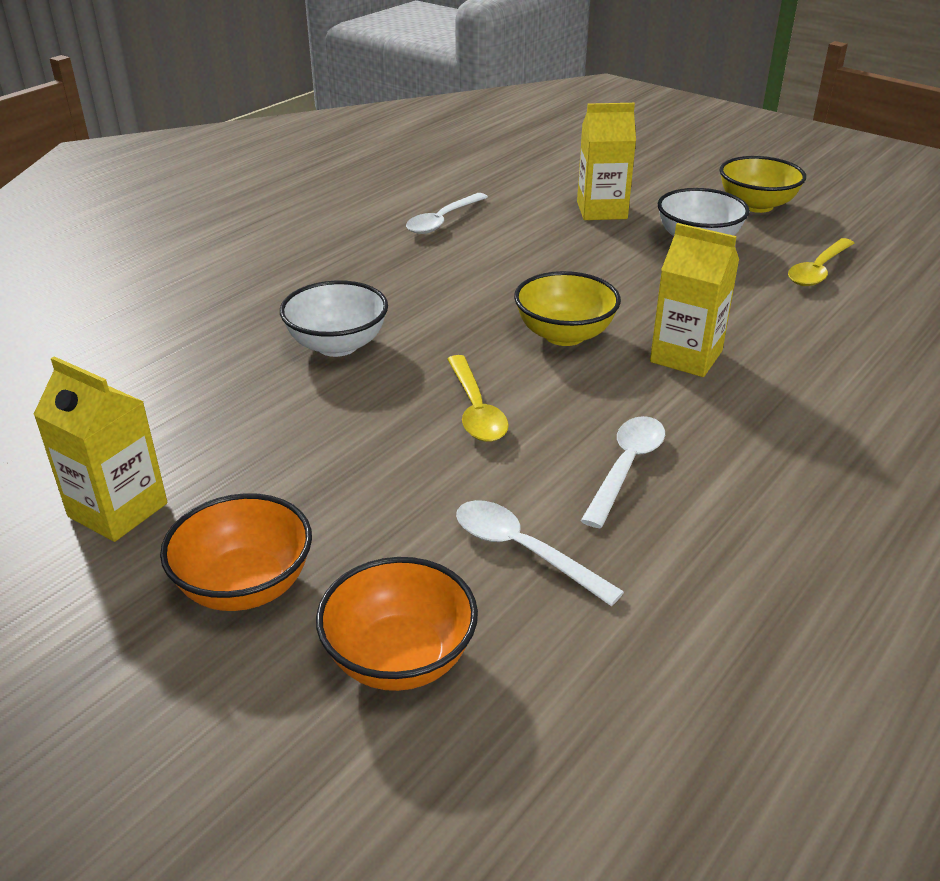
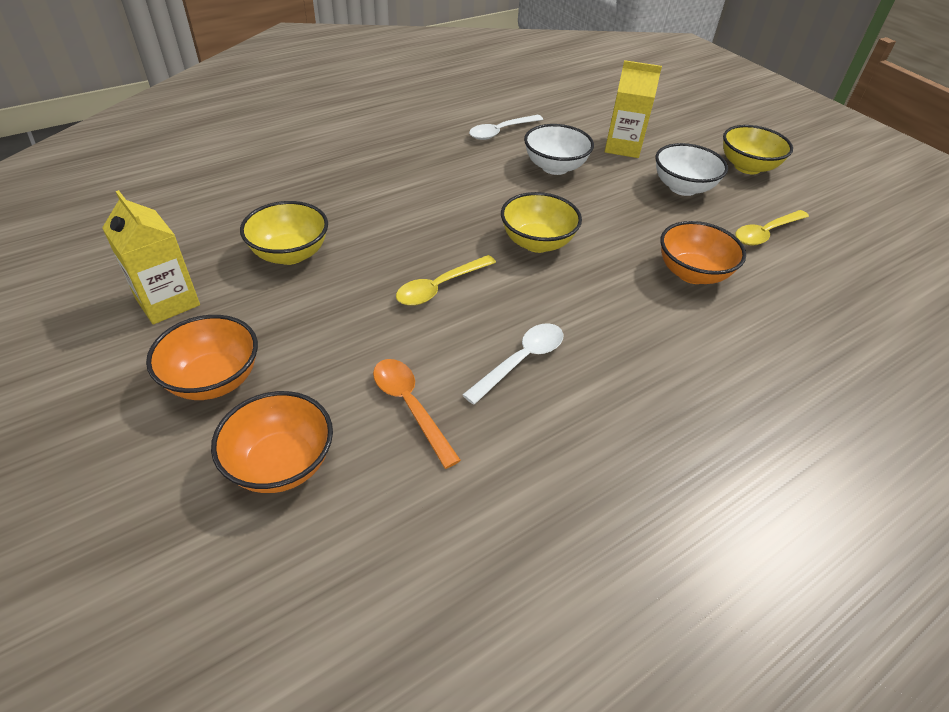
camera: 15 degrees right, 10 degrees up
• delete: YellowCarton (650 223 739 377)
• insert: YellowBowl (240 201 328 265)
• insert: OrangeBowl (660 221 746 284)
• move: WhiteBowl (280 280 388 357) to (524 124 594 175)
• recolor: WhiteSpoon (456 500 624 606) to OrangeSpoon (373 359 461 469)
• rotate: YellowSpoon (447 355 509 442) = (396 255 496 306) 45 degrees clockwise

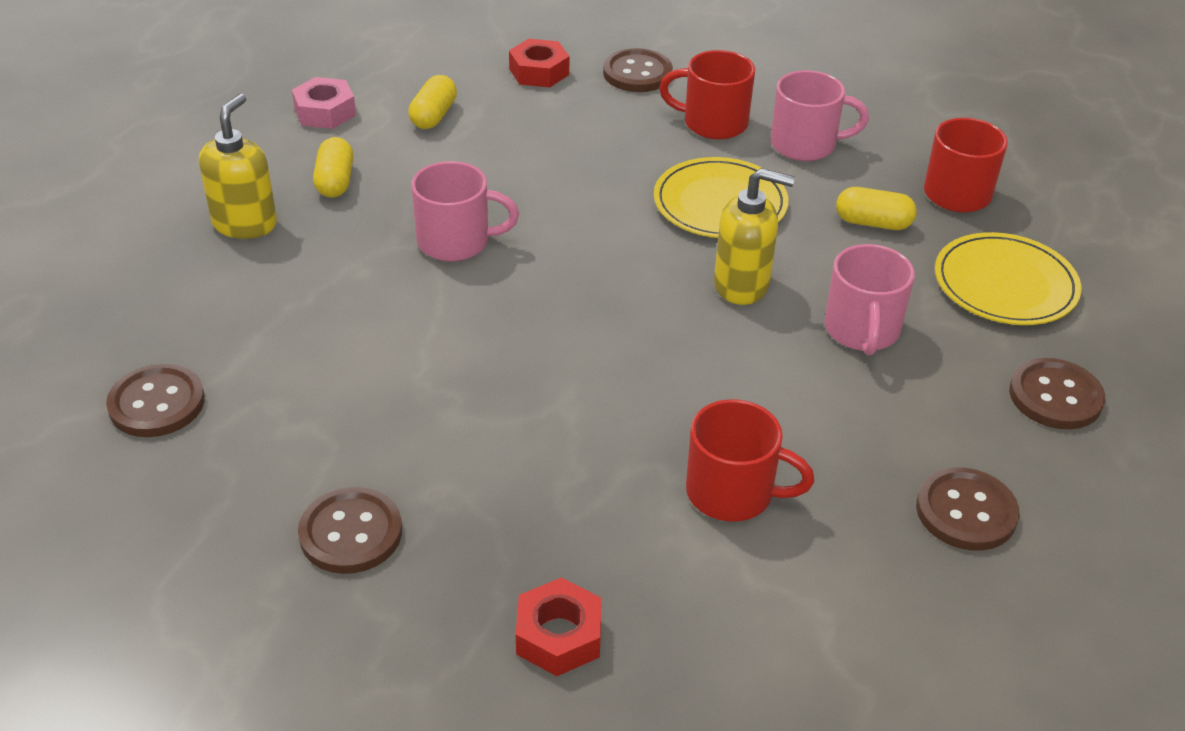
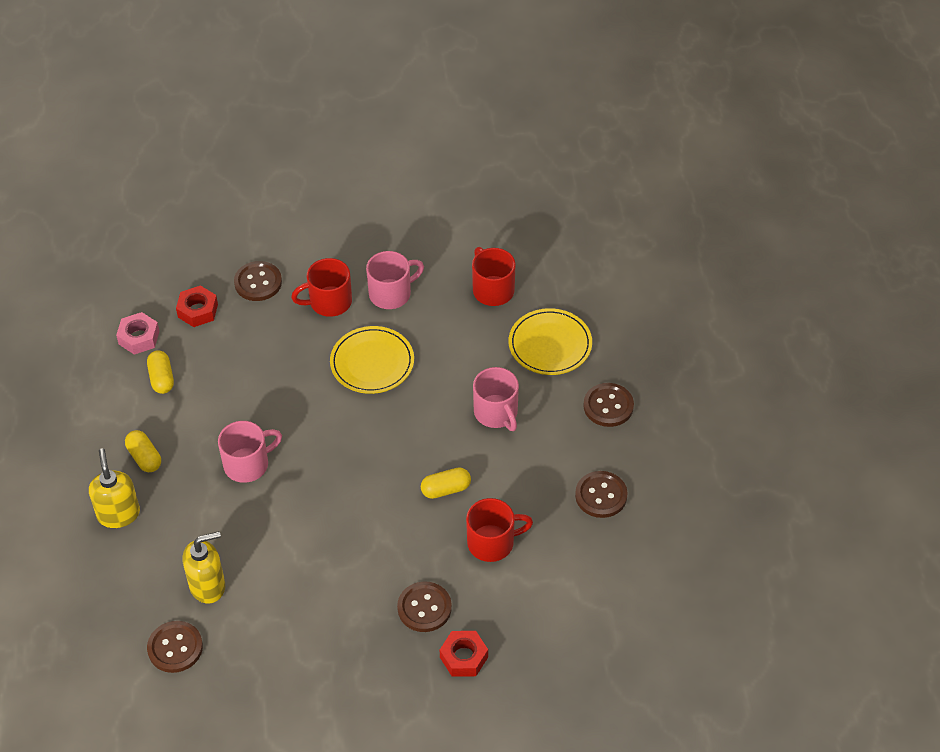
camera: 30 degrees left, 10 degrees up
• move: PinkNut (292 77 356 129) to (116 312 160 355)
• move: BrownButton (298 487 402 574) to (397 582 452 632)
• move: YellowSoapDispenser (714 168 795 305) to (183 531 225 604)
• move: YellowCapsule (836 187 917 230) to (421 467 471 499)

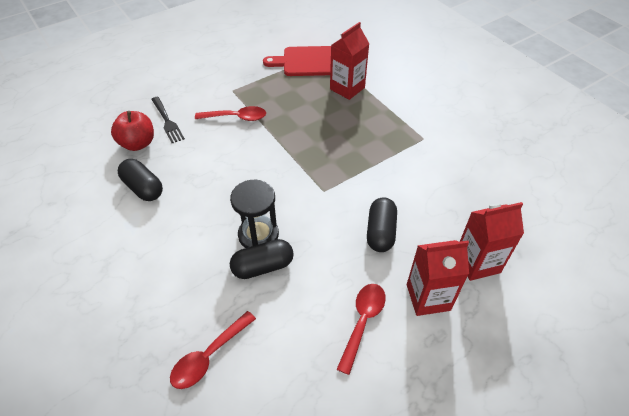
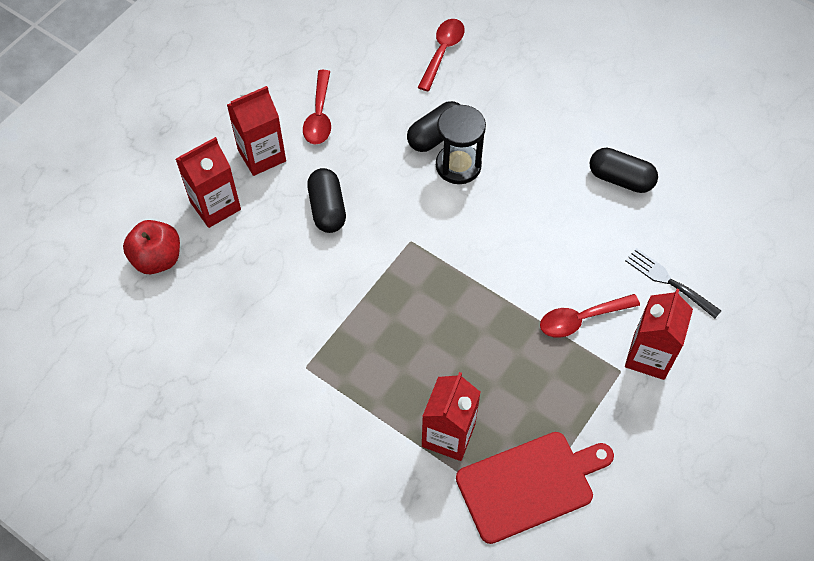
camera: 160 degrees right, 10 degrees up
• insert: RedCarton (625 289 693 380)
• move: RedApple (111 111 154 151) to (123 220 180 274)

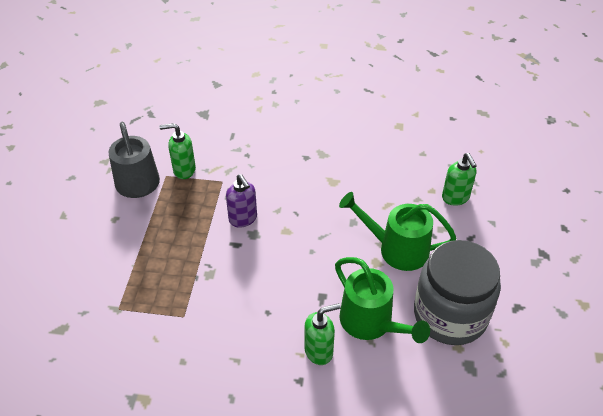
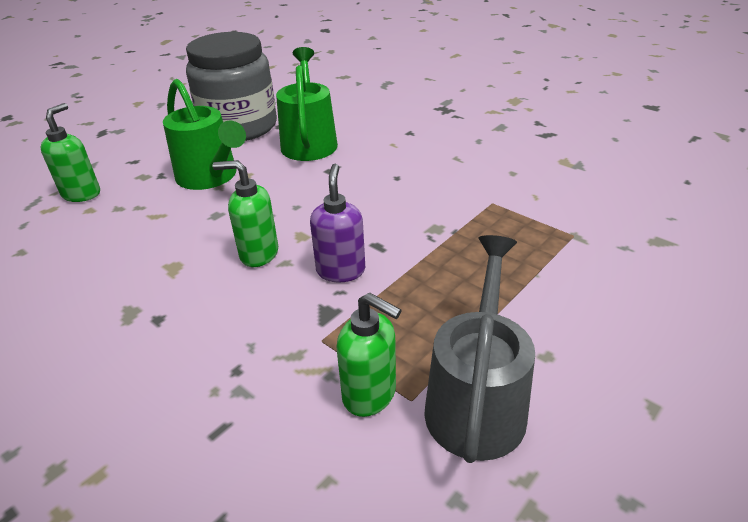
camera: 145 degrees left, 10 degrees down
• move: GreenSoapDispenser (304 303 341 365) to (212 160 278 267)

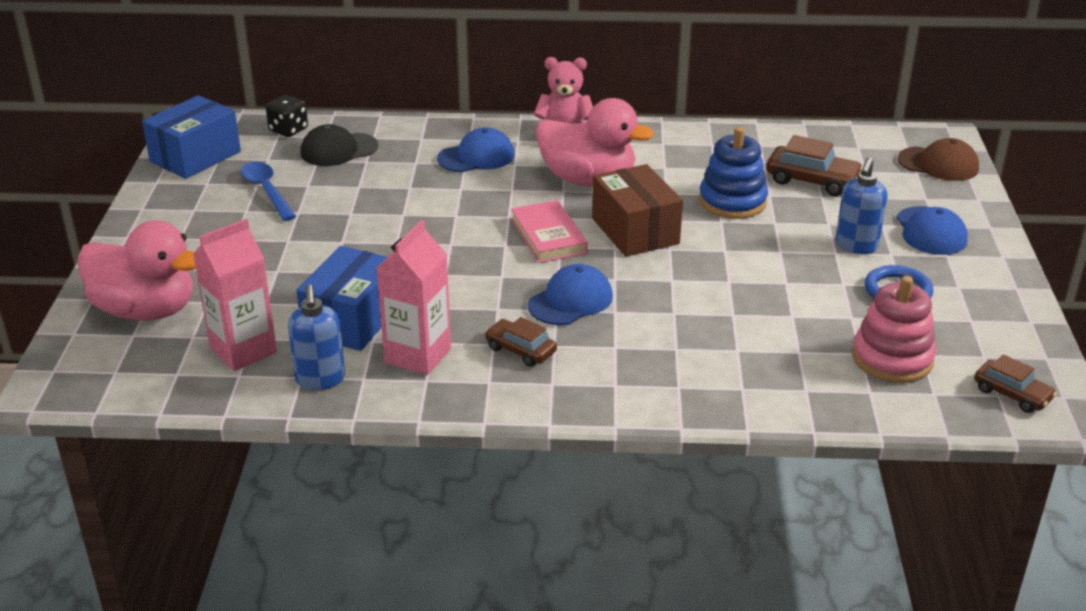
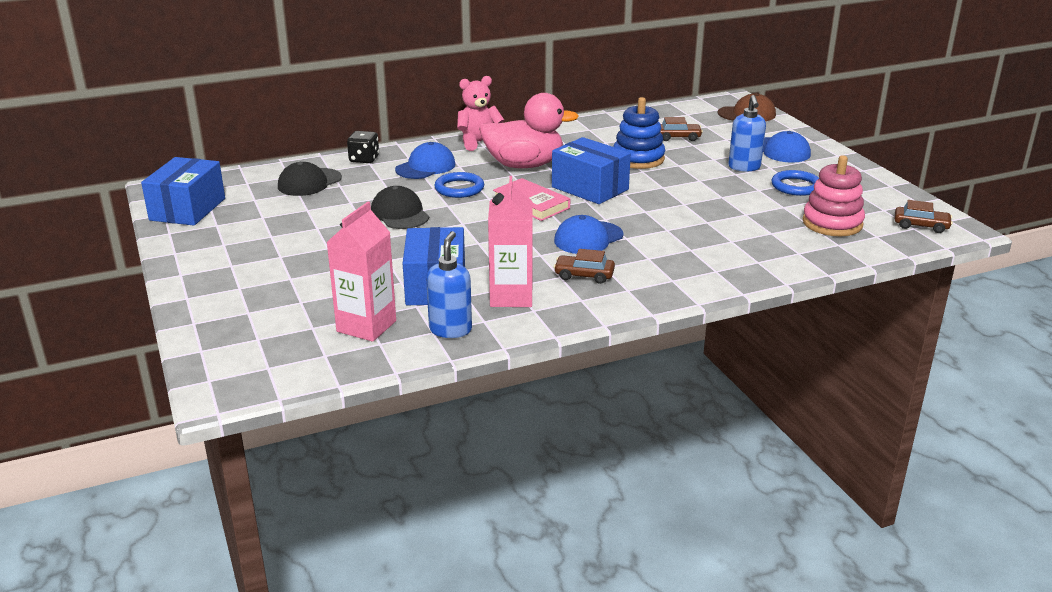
camera: 25 degrees left, 5 degrees down
• delete: PinkDuck (77 220 196 321)
• delete: BlueSpoon (241 162 296 221)
• insert: BlackCap (371 186 429 229)
• insert: BlueRing (434 172 484 198)
• move: BlackDice (266 95 308 137) to (347 131 379 163)
• recolor: BrownBox (592 164 683 256) to BlueBox (552 137 631 204)
• rotate: BlueSoapDispenser (288 284 345 390) = (426 231 472 338) 135 degrees counterclockwise
• rotate: BlueCap (528 264 613 325) = (554 215 624 254) 150 degrees counterclockwise
• resize: BrownCar (766 135 863 196) = (660 117 703 141) x0.66

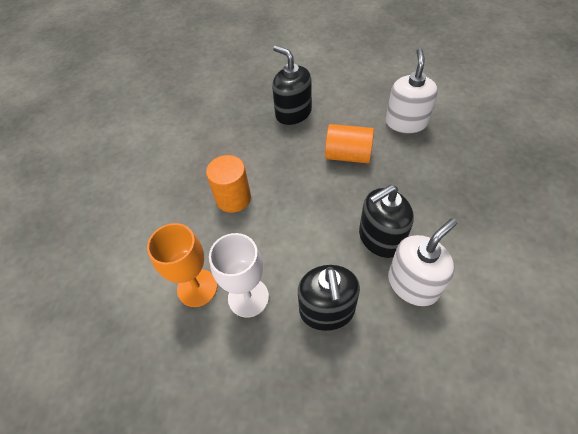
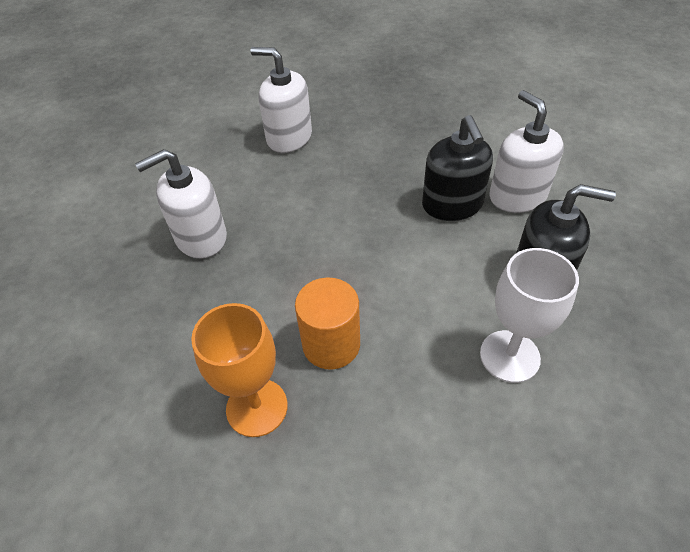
camera: 75 degrees left, 5 degrees down
• delete: OrangeCylinder (325 124 374 163)
• move: OrangeGoblet (147 223 217 307) to (191 303 288 437)
• recolor: BlackSoapDispenser (272 45 312 125) to WhiteSoapDispenser (135 149 227 259)

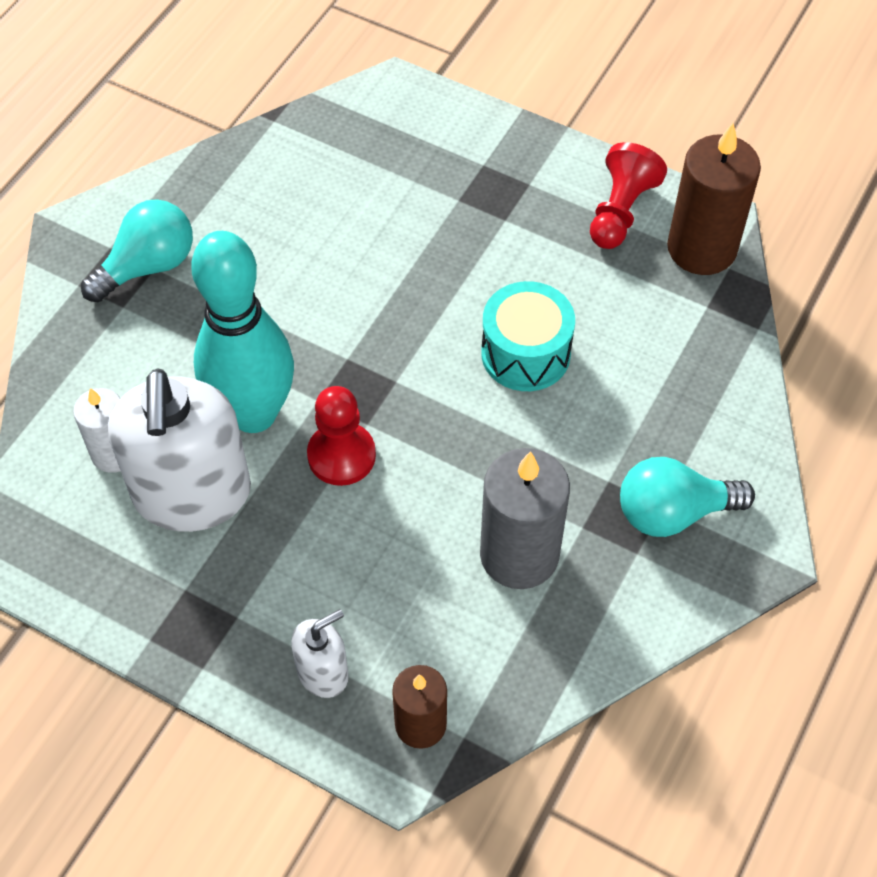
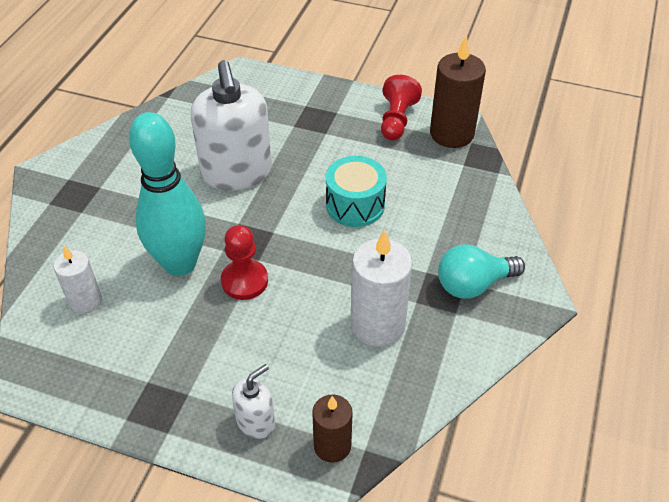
camera: 10 degrees left, 10 degrees down
• delete: TurquoiseLightBulb (81 199 193 302)
• move: WhiteSoapDispenser (108 368 251 532) to (191 60 272 190)
• recolor: GreyCandle (480 448 570 589) to WhiteCandle (350 230 413 347)

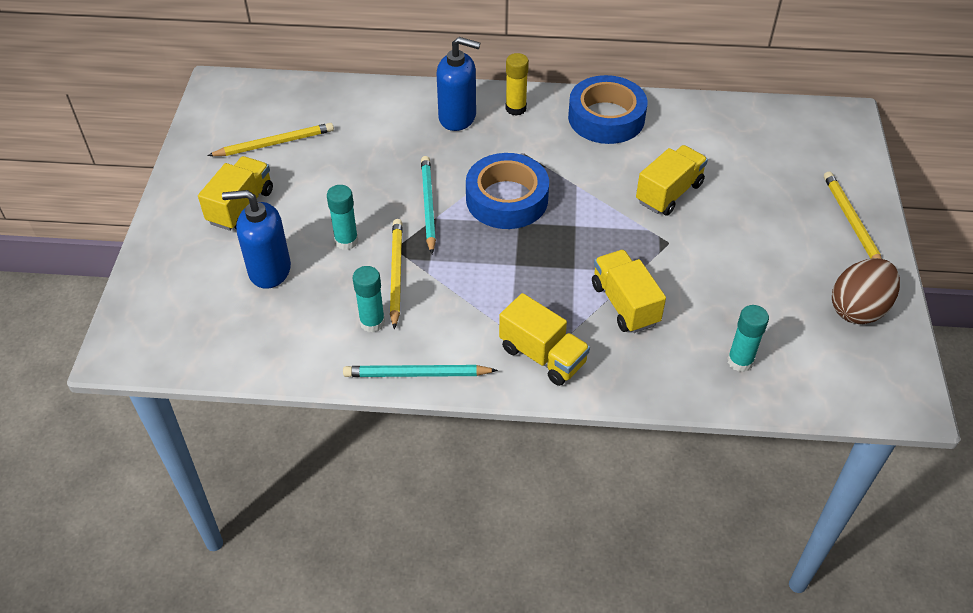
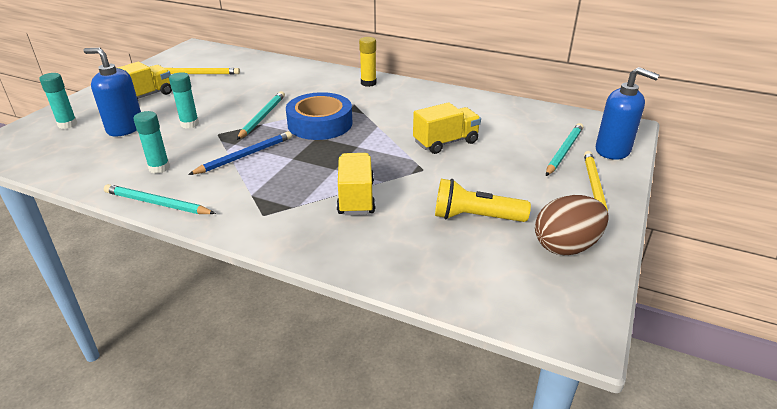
camera: 20 degrees right, 15 degrees down
• delete: YellowPencil (390 219 403 330)
• delete: YellowTruck (499 293 590 386)
• delete: BlueTape (568 75 647 144)
• insert: BluePencil (188 131 292 175)
• insert: YellowFlashlight (435 179 531 222)
• insert: TurquoisePencil (546 123 583 176)
• move: BlueSoapDispenser (437 37 480 131) to (596 67 659 160)
• move: TurquoiseGlueStick (727 305 769 372) to (39 73 78 129)

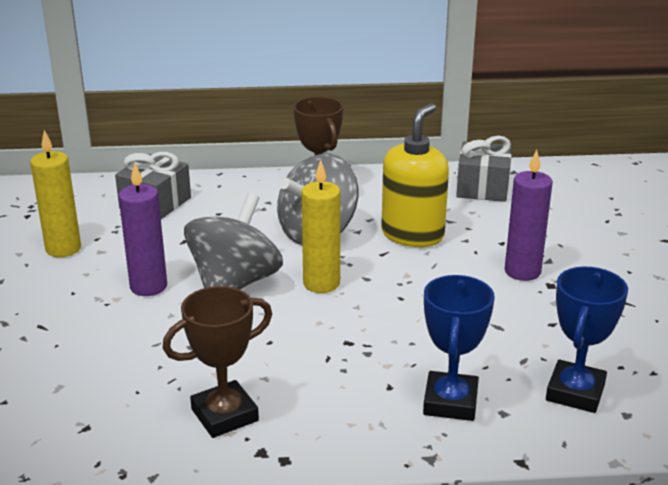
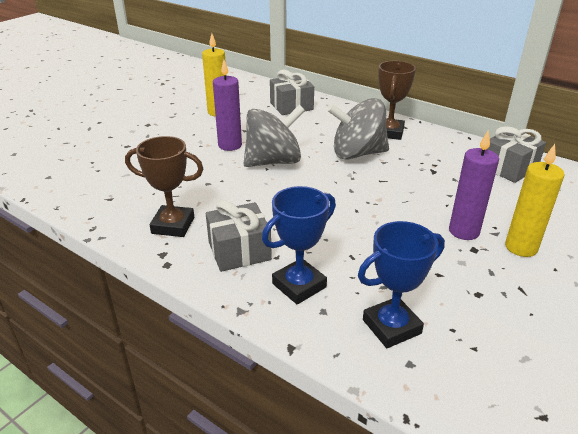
camera: 40 degrees right, 5 degrees up
• delete: YellowSoapDispenser (381 103 449 247)
• insert: GreyGift (206 200 272 272)
• move: YellowCandle (301 160 340 293) to (505 144 564 257)

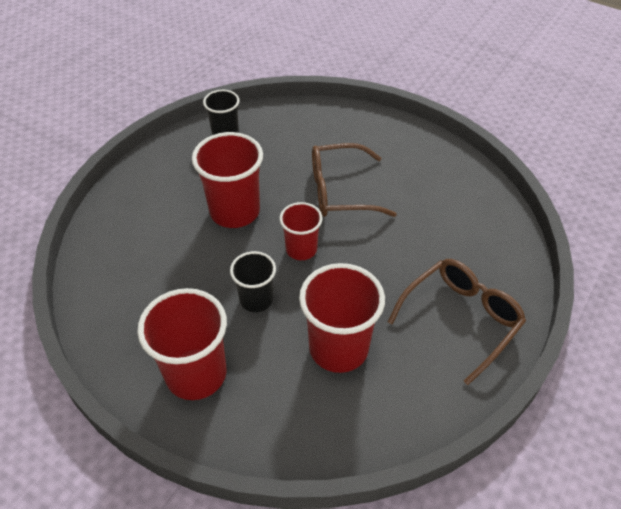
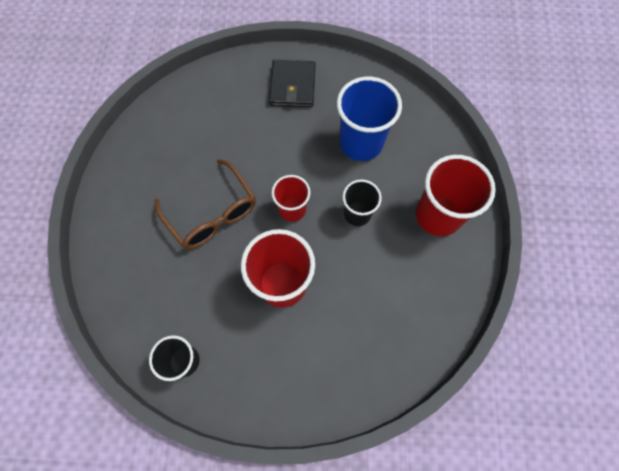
camera: 120 degrees left, 20 degrees up
• replace: BrownGlasses (388 259 526 385) to BlackWallet (269 60 315 107)
• recolor: RedCup (299 263 385 373) to BlueCup (337 77 402 161)

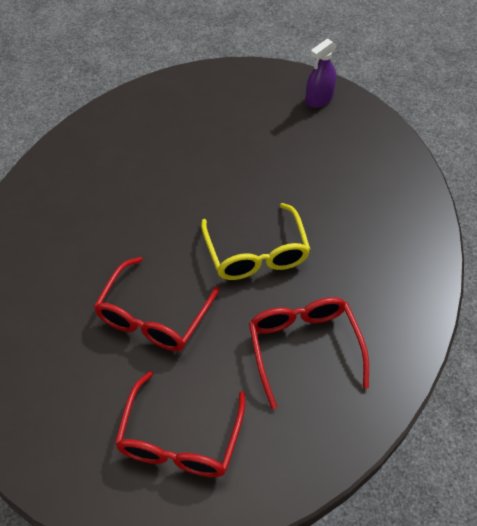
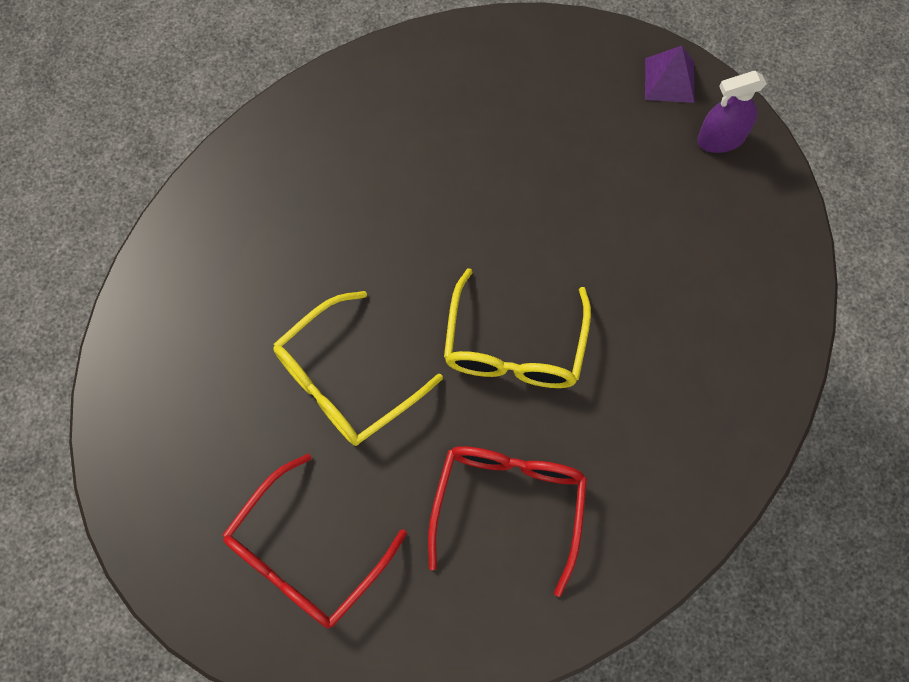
camera: 25 degrees right, 15 degrees up
• insert: PurplePyramid (645 46 694 103)
• recolor: RedGlasses (94 257 220 351) to YellowGlasses (273 291 443 446)

